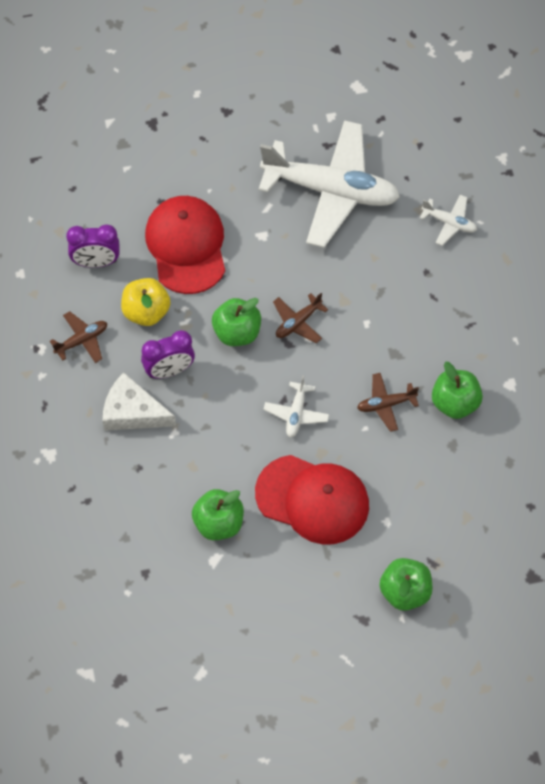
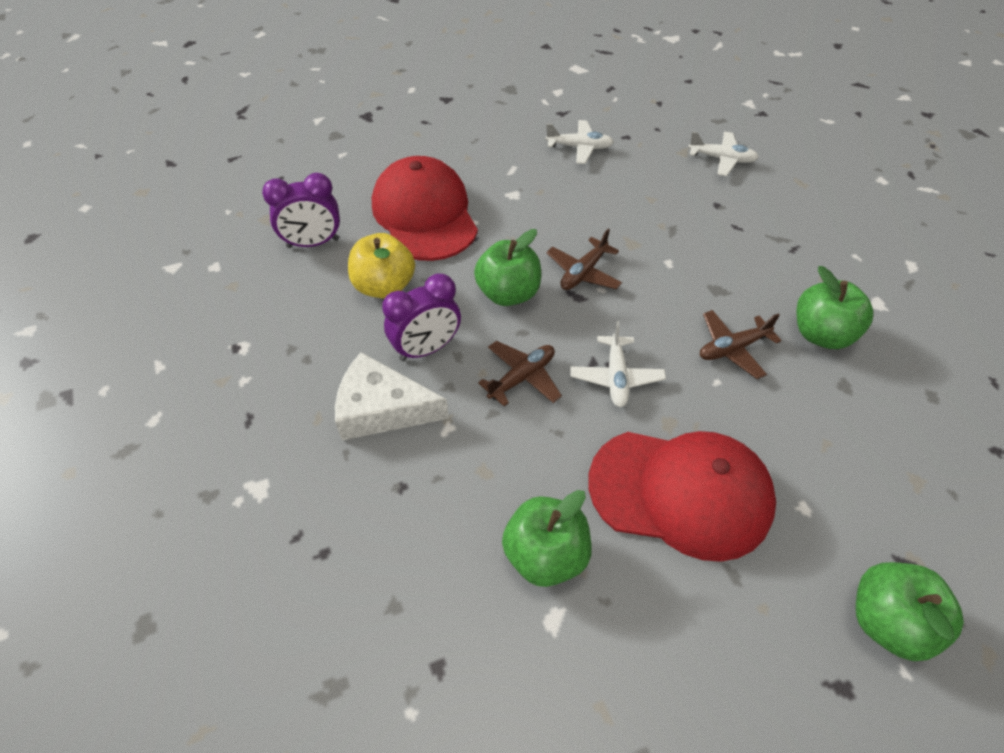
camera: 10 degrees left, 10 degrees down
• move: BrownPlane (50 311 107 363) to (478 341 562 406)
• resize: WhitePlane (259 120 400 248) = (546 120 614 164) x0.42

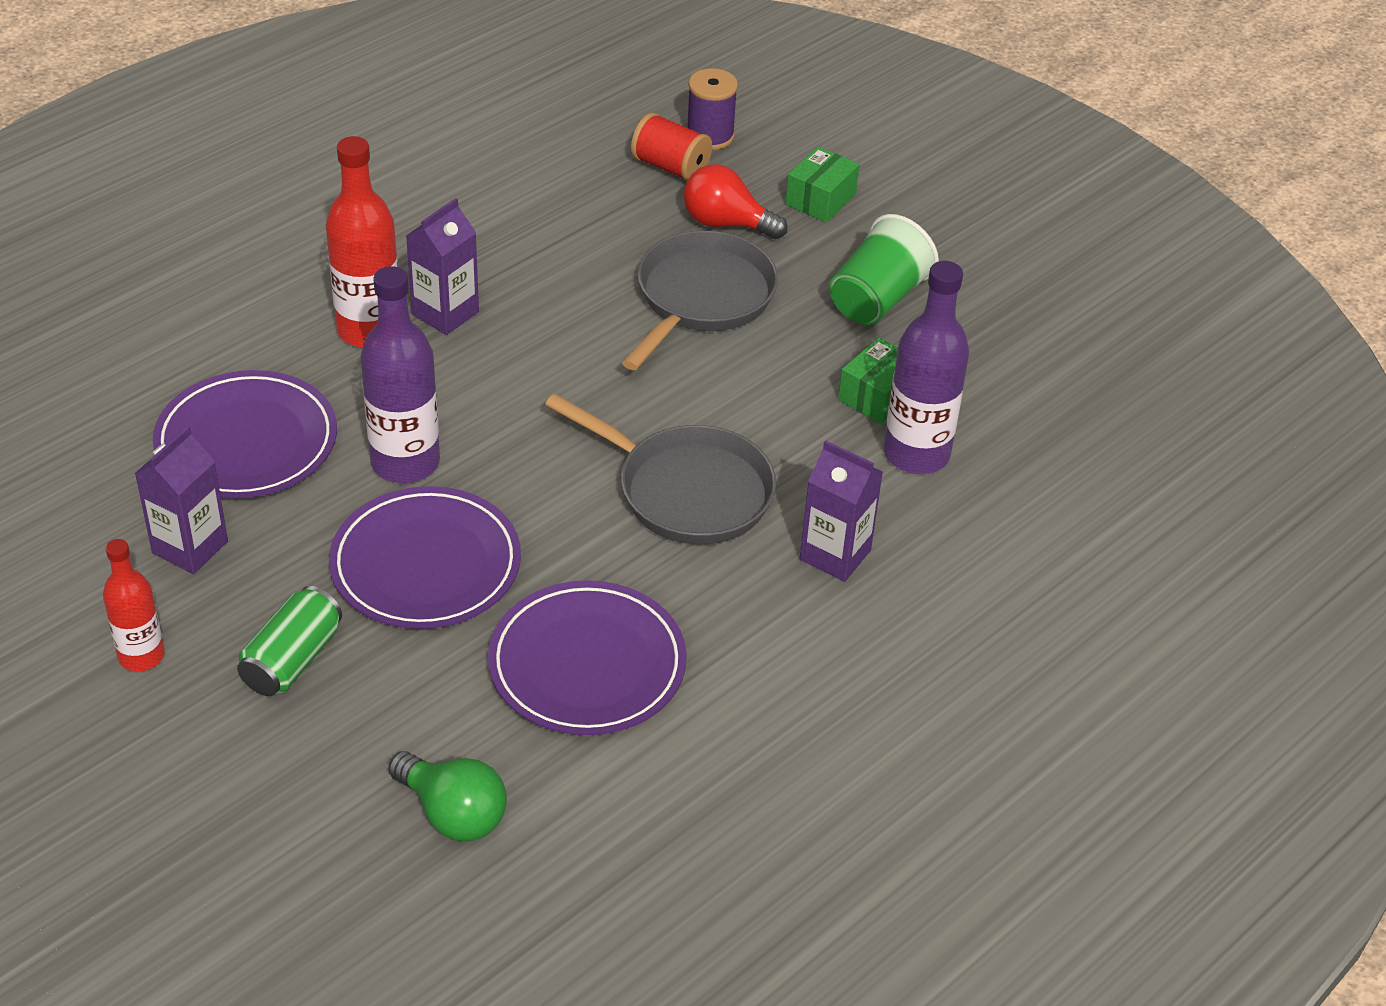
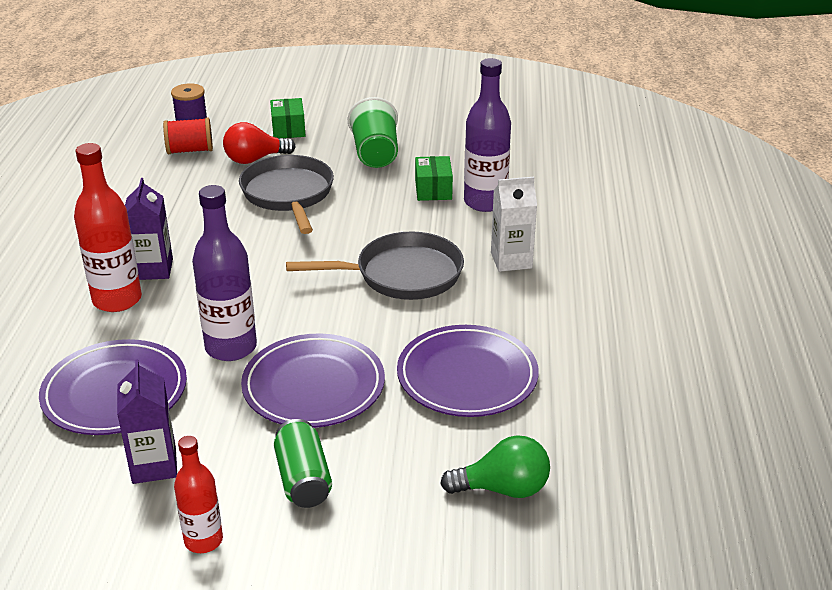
camera: 40 degrees left, 10 degrees down
• recolor: PurpleCarton (800 440 883 582) to WhiteCarton (491 177 537 272)

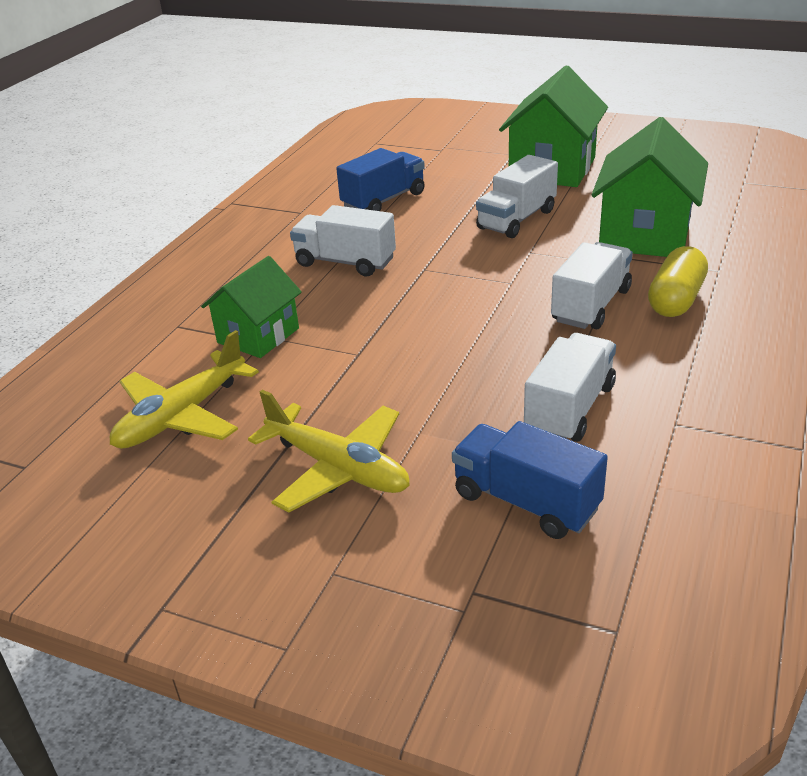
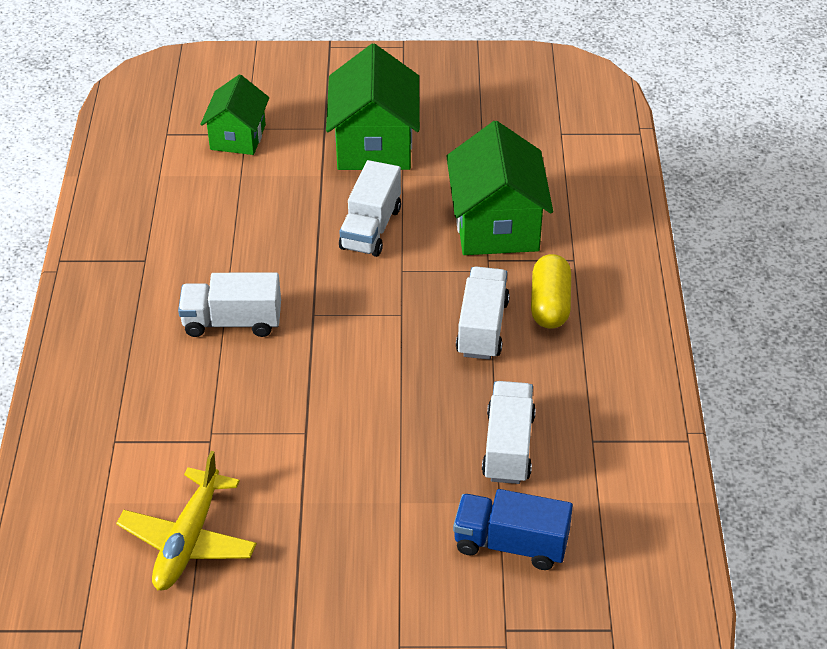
camera: 25 degrees left, 10 degrees up
• delete: YellowPlane (248 390 410 512)
• delete: BlueTruck (336 148 425 211)
• move: GreenHouse (201 256 302 358) to (200 74 269 155)

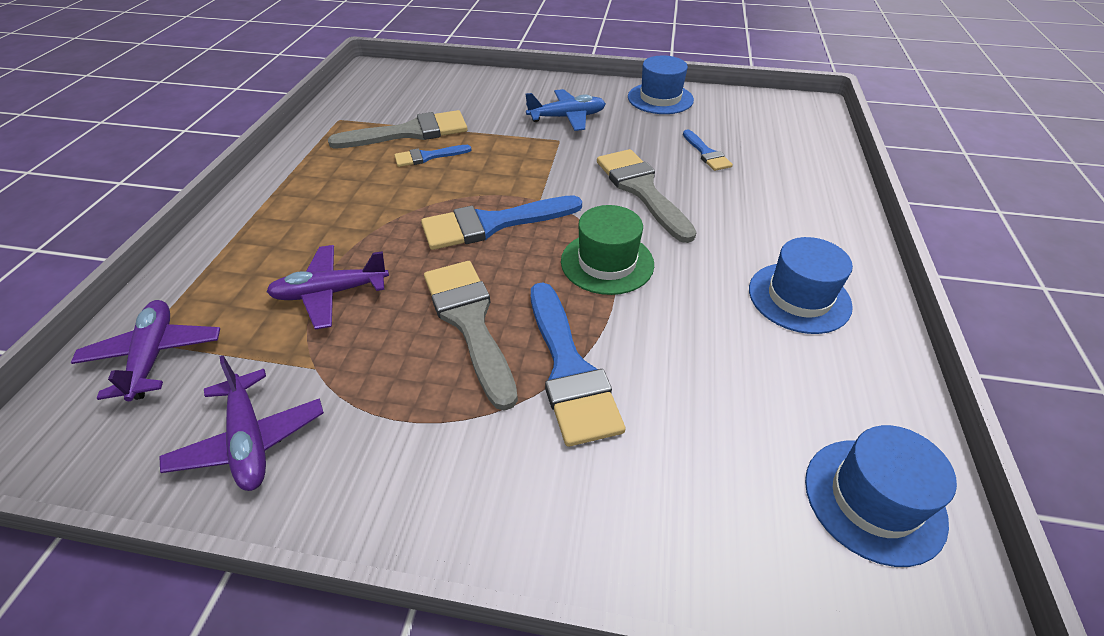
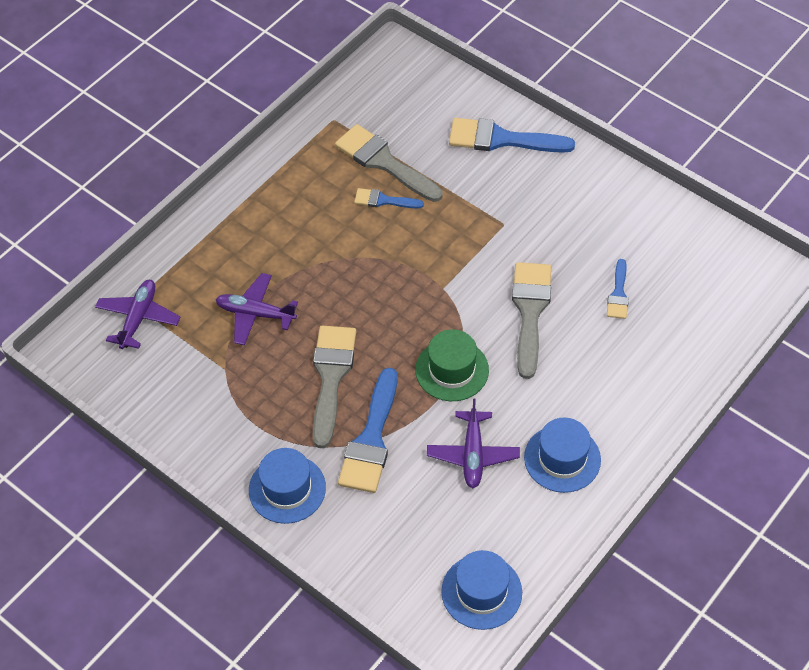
camera: 30 degrees right, 10 degrees up
• delete: BluePlane (525 89 606 131)
• move: PurplePlane (159 355 324 491) to (427 398 520 488)
• move: BlueBrush (421 195 582 250) to (449 118 575 153)
• move: BlueHat (628 55 694 114) to (249 448 326 524)
• rotate: GreyBrush (328 110 467 148) = (335 124 442 202) 150 degrees counterclockwise

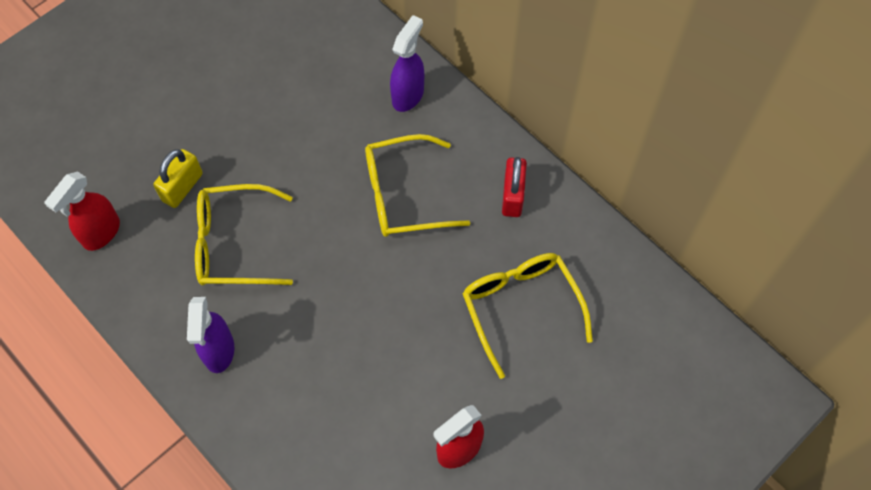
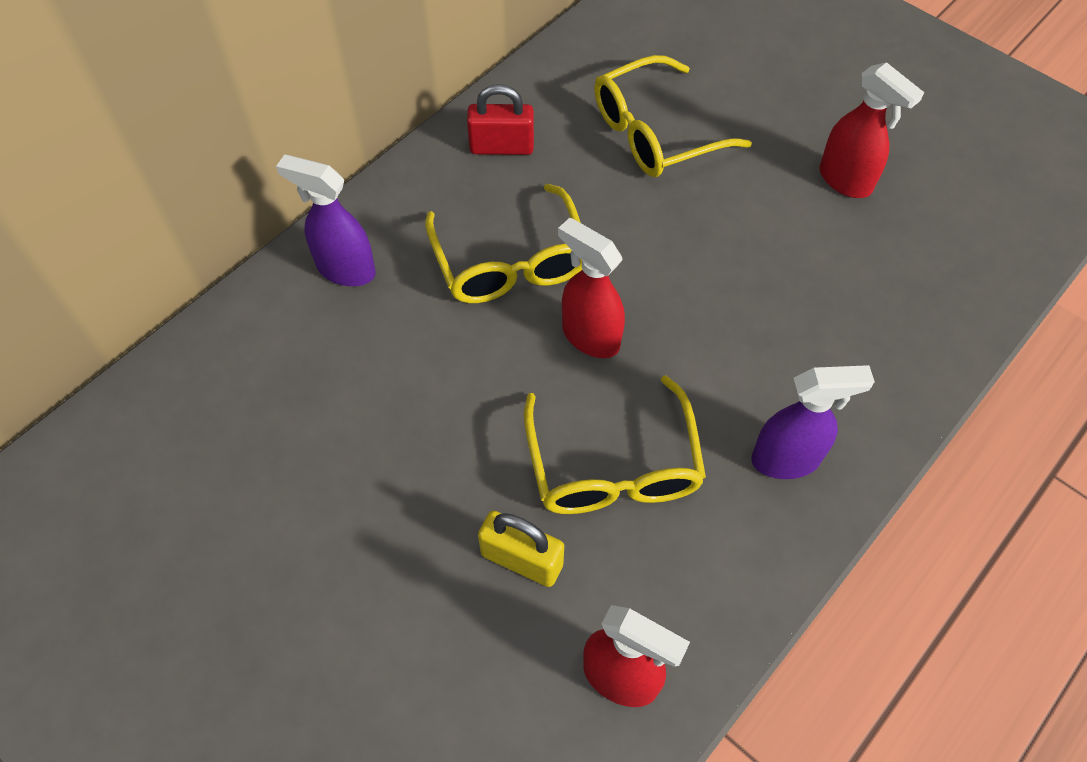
camera: 95 degrees left, 5 degrees down
• insert: RedSprayBottle (558 218 625 358)

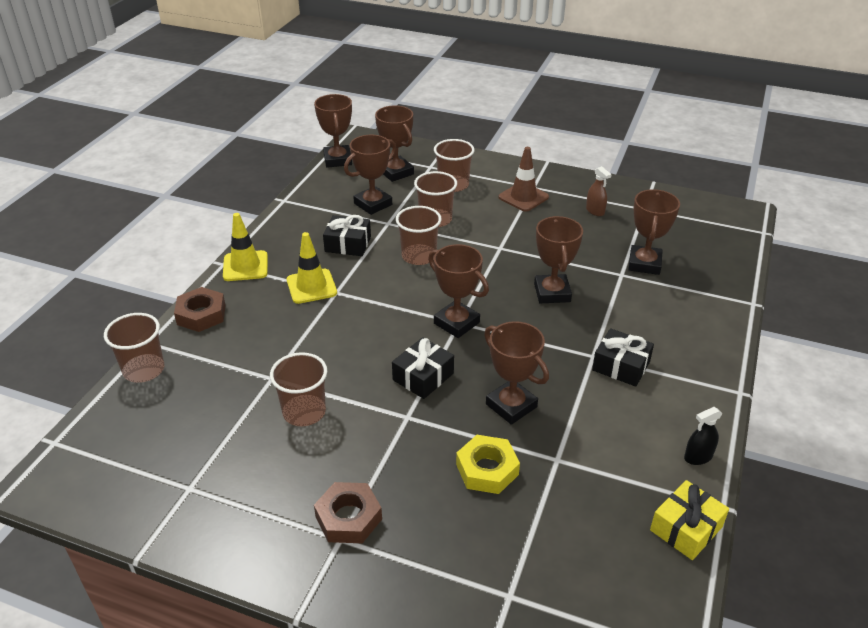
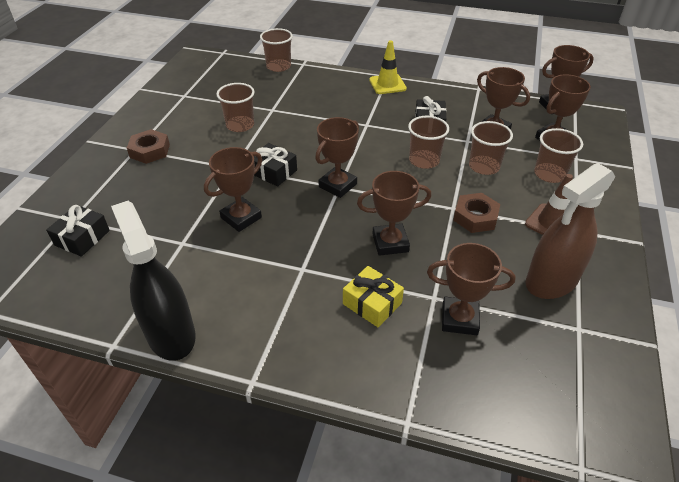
camera: 85 degrees right, 5 degrees up
• delete: YellowTrafficCone (286 232 337 304)
• delete: YellowNut (456 435 520 494)
• move: BrownNut (174 287 226 332) to (453 193 500 233)
• move: BlackGift (592 328 654 387) to (46 205 110 257)
• move: YellowGift (650 480 729 560) to (343 266 404 327)
• resize: BrownSprayBottle (586 166 612 216) = (526 163 615 299) x2.44
• resize: BlackSprayBottle (684 407 722 465) = (111 201 196 361) x2.44

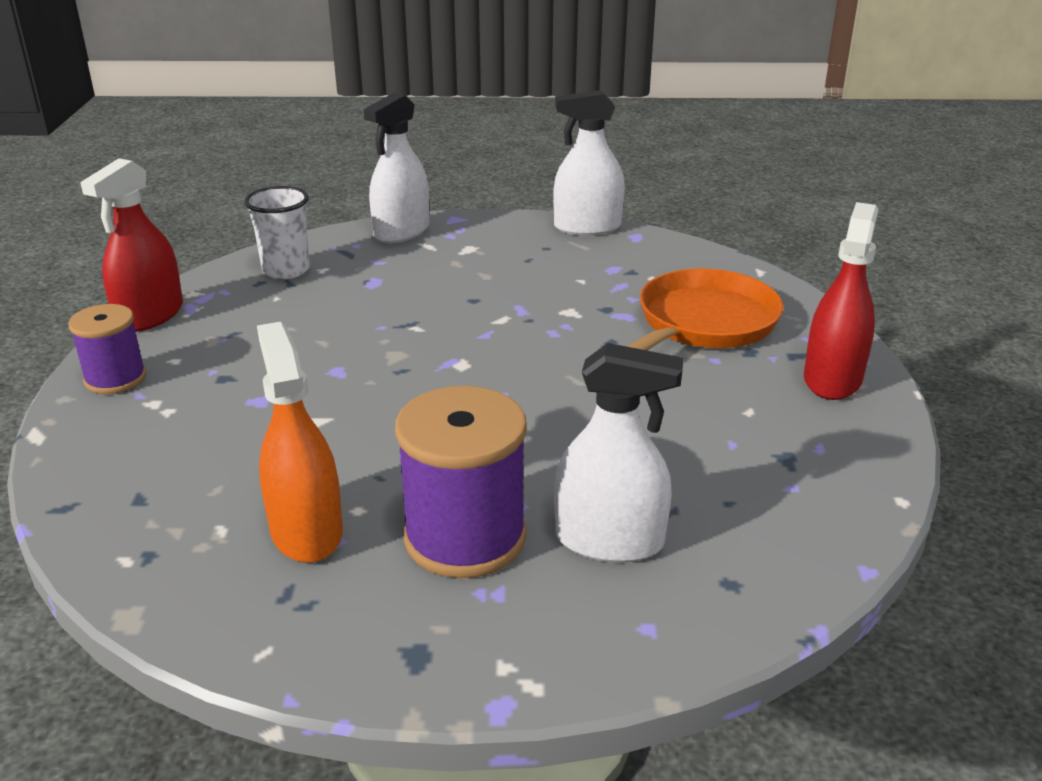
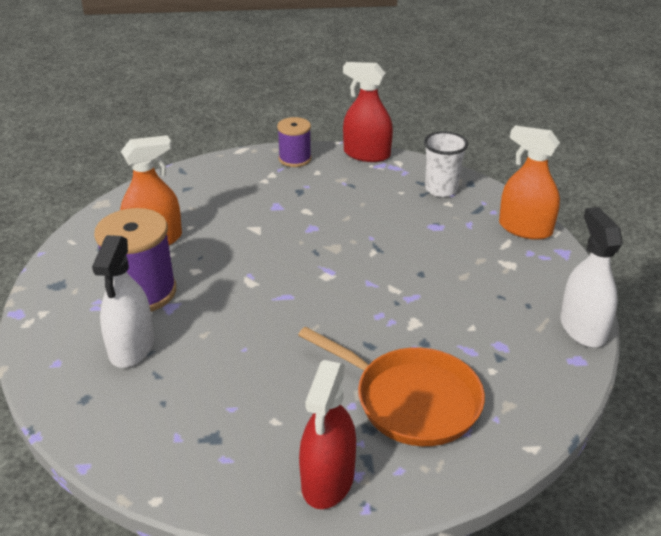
camera: 85 degrees right, 5 degrees up
• recolor: WhiteSprayBottle (364 93 429 243) to OrangeSprayBottle (499 126 560 240)
• rotate: RedSprayBottle (804 202 879 400) = (299 360 356 509) 90 degrees clockwise

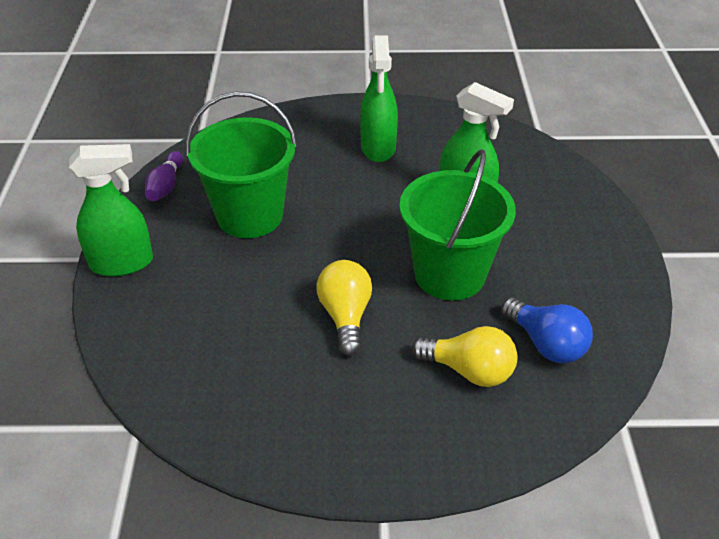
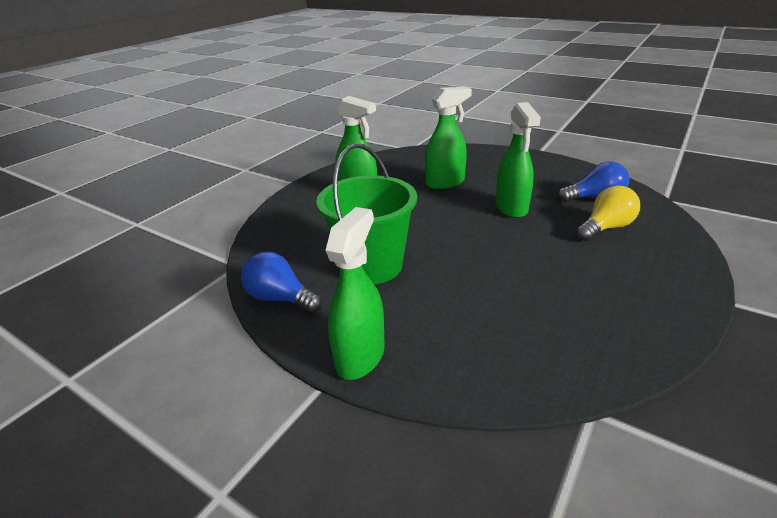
camera: 55 degrees left, 10 degrees down
• delete: YellowLightBulb (317 260 372 356)
• replace: PurpleBowlingPin (145 151 183 201) to BlueLightBulb (241 251 322 313)
• replace: GreenBucket (399 149 516 300) to GreenSprayBottle (496 102 541 218)

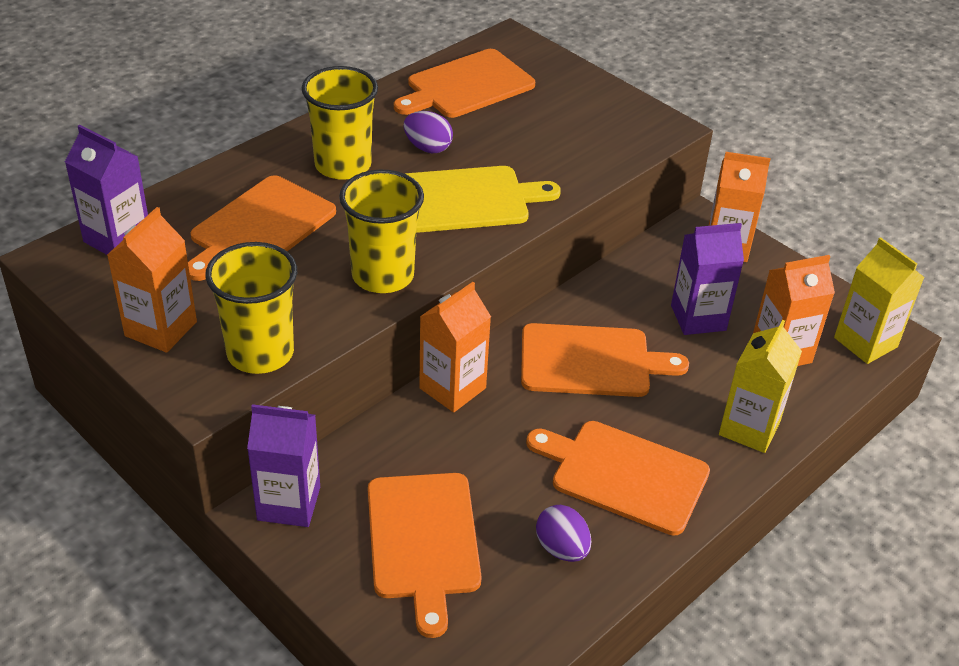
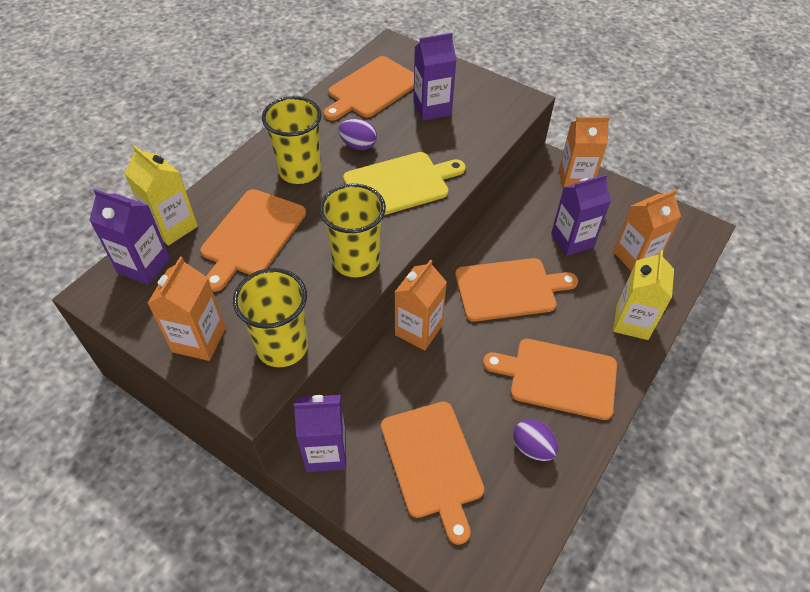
camera: 10 degrees left, 10 degrees up
• insert: PurpleCarton (413 33 456 121)
• move: YellowCarton (834 237 925 364) to (124 145 198 246)

